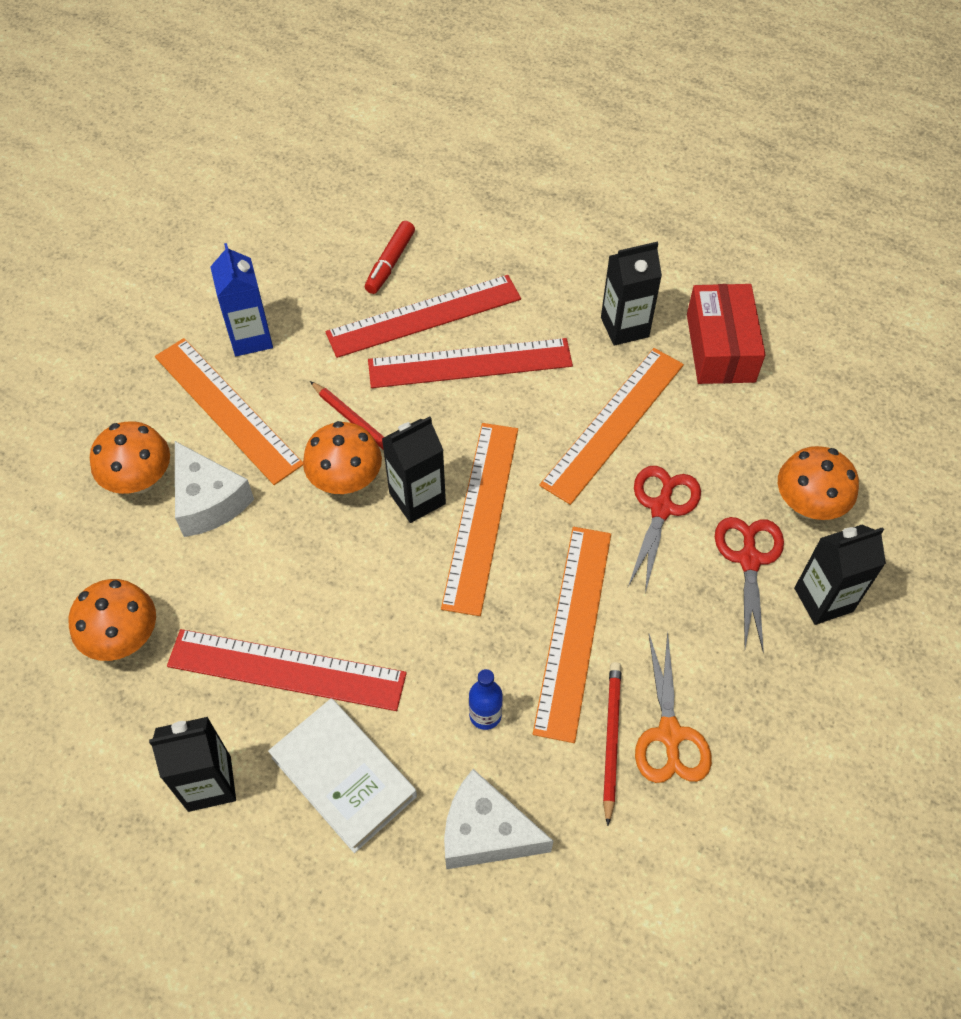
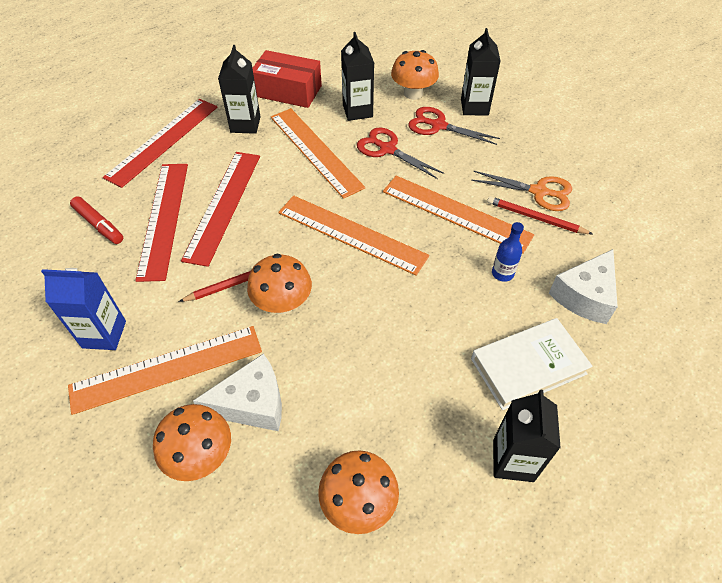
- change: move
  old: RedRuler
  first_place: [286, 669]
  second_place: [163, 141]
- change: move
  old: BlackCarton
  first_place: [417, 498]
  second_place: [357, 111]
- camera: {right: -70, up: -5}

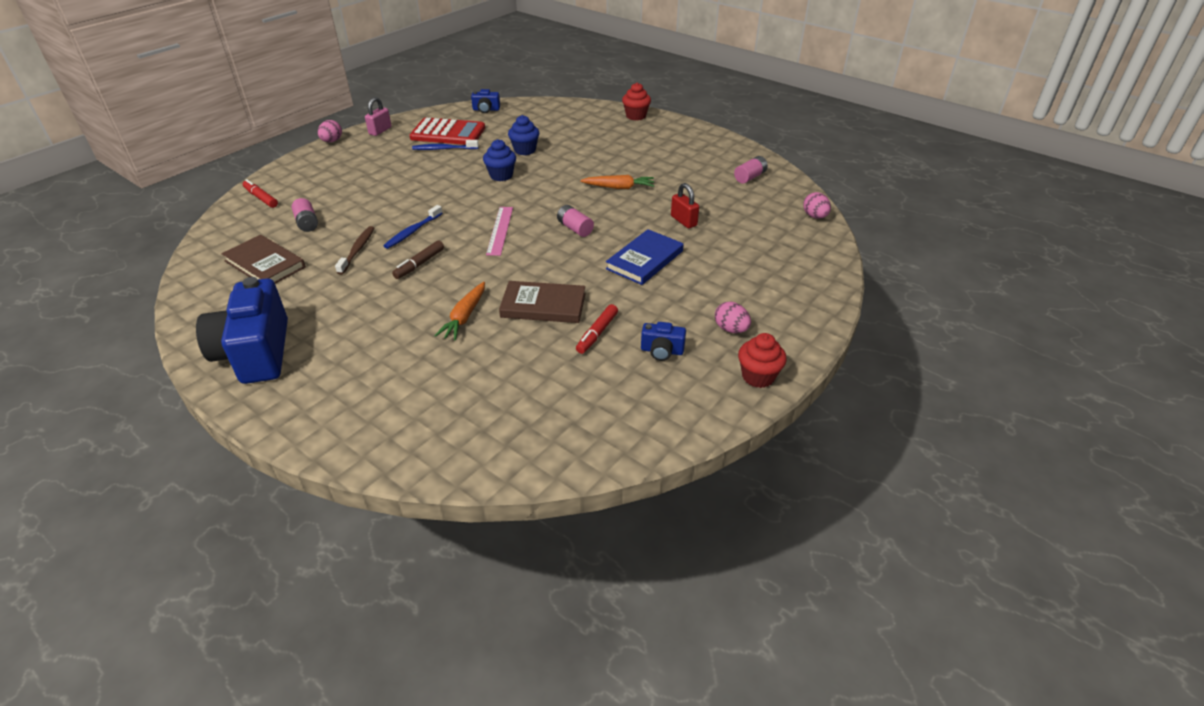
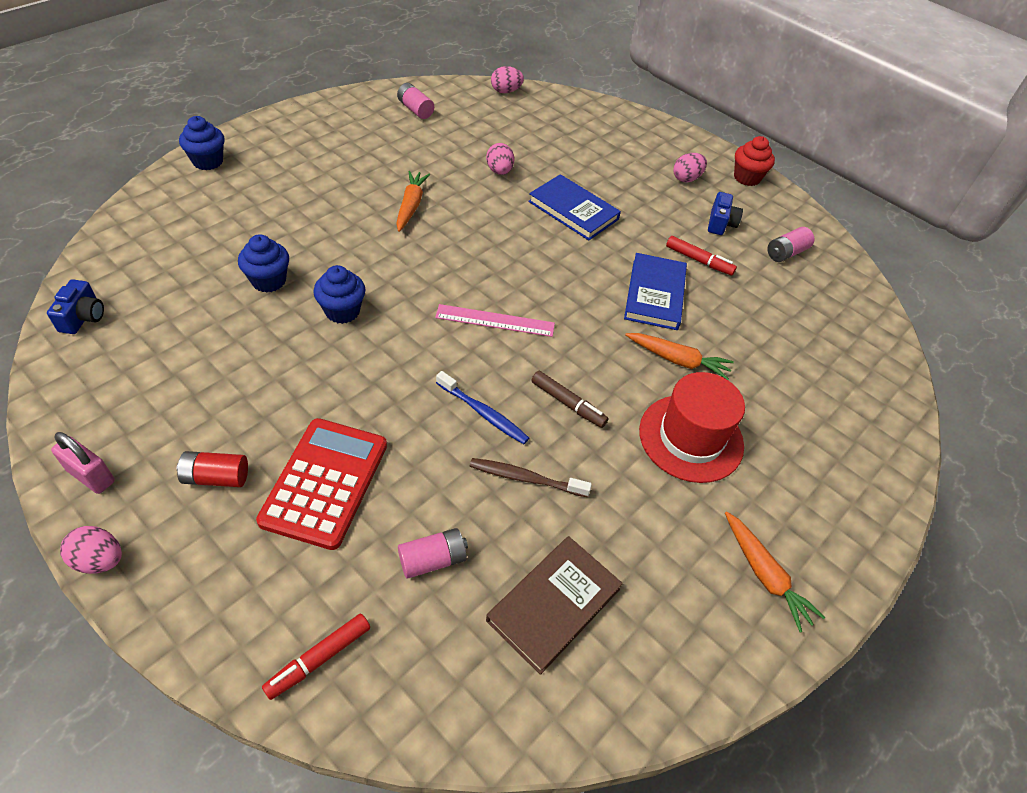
- change: replace
  old: BlueCamera
  new: OrangeCarrot
  first_place: [255, 353]
  second_place: [764, 574]
- change: move
  old: RedCalculator
  first_place: [448, 133]
  second_place: [325, 482]
- change: delete
  old: BlueToothbrush
  first_place: [444, 149]
- change: recolor
  old: BrownBook
  new: BlueBook
  first_place: [543, 305]
  second_place: [654, 294]
- change: move
  old: PinkBattery
  first_place: [575, 228]
  second_place: [786, 253]
- change: recolor
  old: RedCupcake
  new: BlueCupcake
  first_place: [636, 116]
  second_place: [208, 161]
- change: replace
  old: RedPadlock
  new: PinkEgg
  first_place: [683, 221]
  second_place: [499, 171]
- change: insert
  new: RedBattery
  second_place: [216, 477]
- change: insert
  new: RedHat
  second_place: [691, 438]
- camera: {right: -90, up: 10}

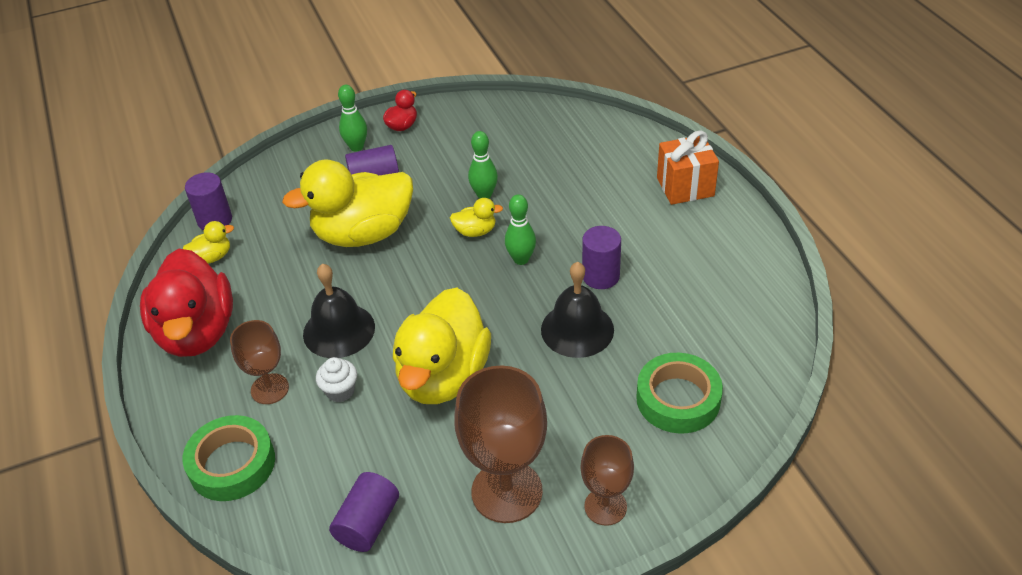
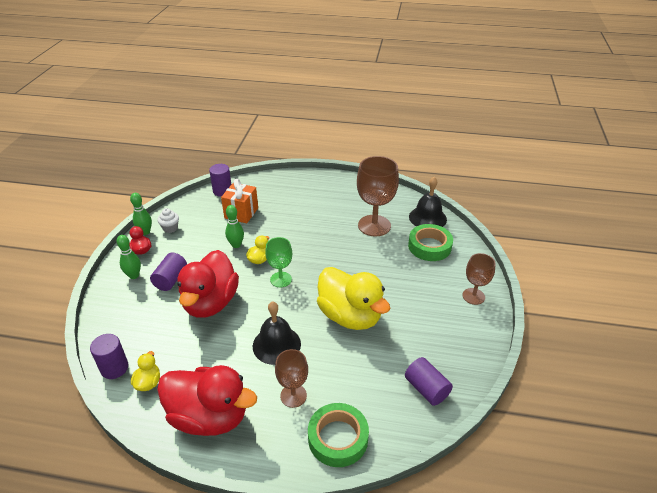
- change: recolor
  old: YellowDuck
  new: RedDuck
  first_place: [363, 234]
  second_place: [210, 303]
- change: move
  old: WhiteCupcake
  first_place: [340, 391]
  second_place: [170, 228]
- change: move
  old: BrownGoblet
  first_place: [507, 491]
  second_place: [374, 225]
- change: move
  old: GreenBowlingPin
  first_place: [521, 259]
  second_place: [145, 232]
- change: move
  old: BlackBell
  first_place: [577, 329]
  second_place: [427, 218]
- change: move
  old: PurpleCylinder
  first_place: [600, 276]
  second_place: [222, 191]
- change: move
  old: OrangeGift
  first_place: [685, 187]
  second_place: [241, 213]
- change: insert
  new: GreenGoblet
  second_place: [281, 279]
- camera: {right: -60, up: -5}

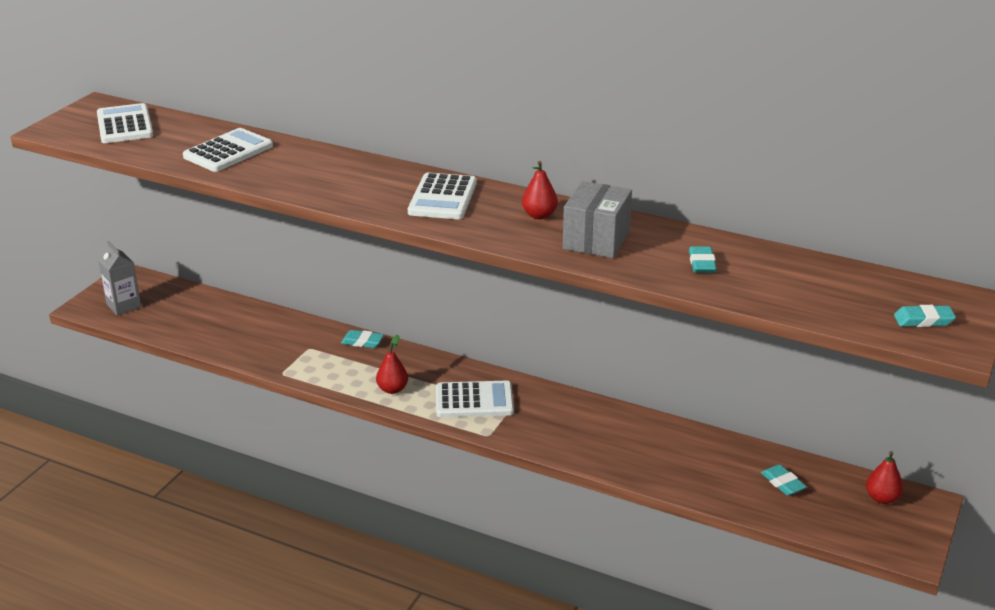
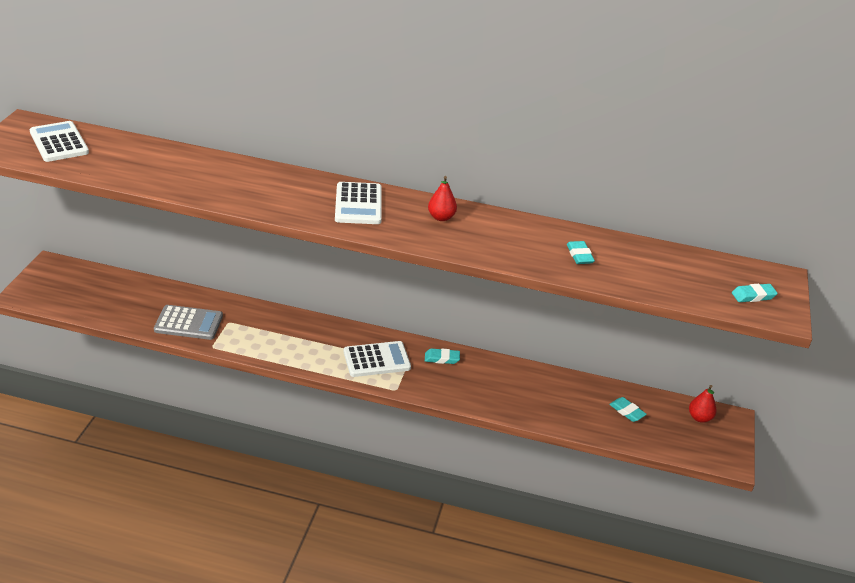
- change: delete
  old: GreyCarton
  first_place: [124, 306]
- change: delete
  old: WhiteCalculator
  first_place: [228, 151]
- change: move
  old: TurquoiseEraser
  first_place: [362, 342]
  second_place: [442, 358]
- change: delete
  old: RedPear
  first_place: [392, 389]
- change: delete
  old: GreyBox
  first_place: [596, 240]
- change: insert
  new: GreyCalculator
  second_place: [188, 323]
- camera: {right: -15, up: 5}

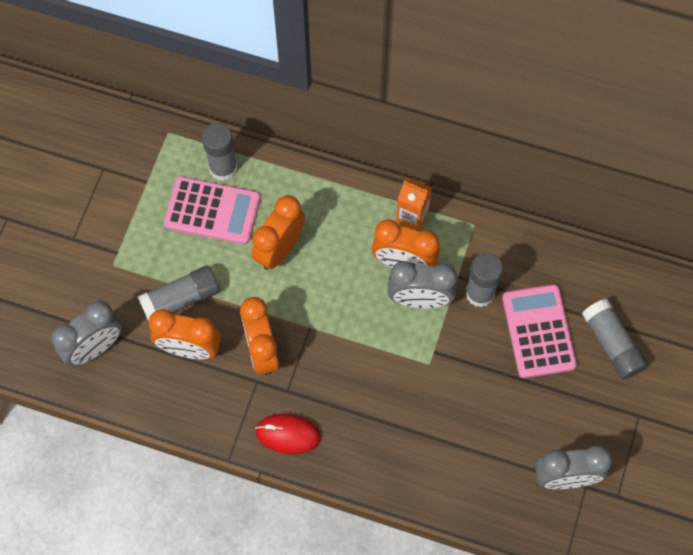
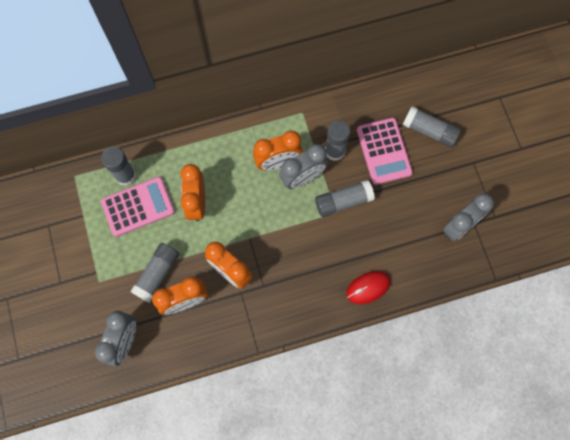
- change: move
  old: RedMouse
  first_place: [288, 434]
  second_place: [368, 287]
- change: delete
  old: OrangeCarton
  first_place: [412, 217]
- change: rotate
  old: PinkCalculator
  first_place: [538, 331]
  second_place: [384, 151]
  degrees: -150
- change: insert
  new: GreyGlueStick
  second_place: [343, 201]
- camera: {right: -35, up: 5}

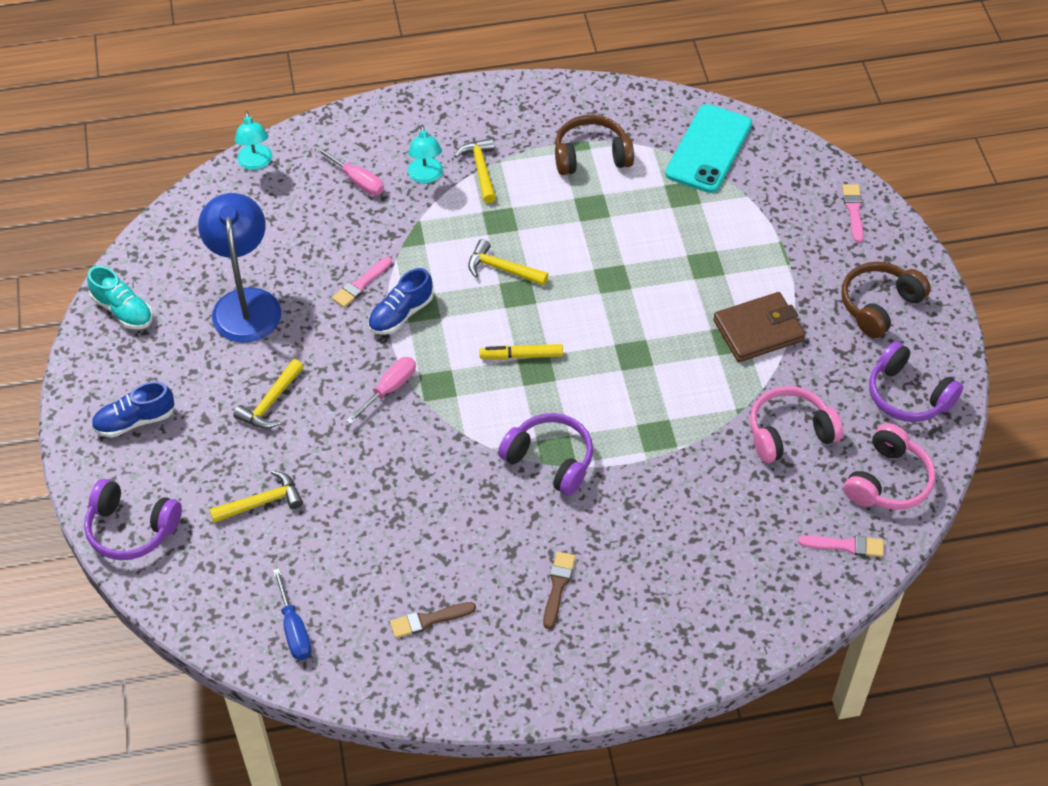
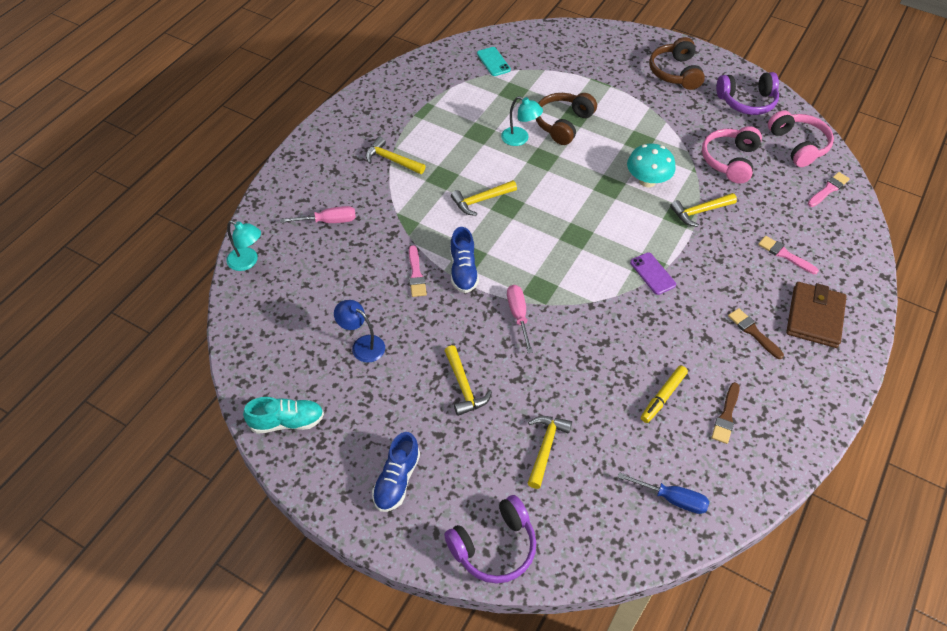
- change: resize
  old: BlueLamp
  first_place: [245, 303]
  second_place: [362, 345]
  factor: 0.54
- change: move
  old: TurquoiseLamp
  first_place: [426, 176]
  second_place: [520, 139]
- change: move
  old: YellowMarker
  first_place: [521, 356]
  second_place: [663, 397]
- change: replace
  old: PurpleHeadphones
  new: PurplePhone
  first_place: [550, 460]
  second_place: [652, 274]
- change: move
  old: BrownHeadphones
  first_place: [591, 156]
  second_place: [563, 124]
- change: resize
  old: TurquoisePhone
  first_place: [709, 149]
  second_place: [493, 62]
  factor: 0.51
- change: move
  old: BrownWallet
  first_place: [758, 330]
  second_place: [814, 317]
- change: move
  old: PinkBrush
  first_place: [853, 211]
  second_place: [785, 255]
- change: insert
  new: TurquoiseMushroom
  second_place: [647, 181]
- change: insert
  new: YellowHammer
  second_place: [700, 212]
- camera: {right: -50, up: 0}

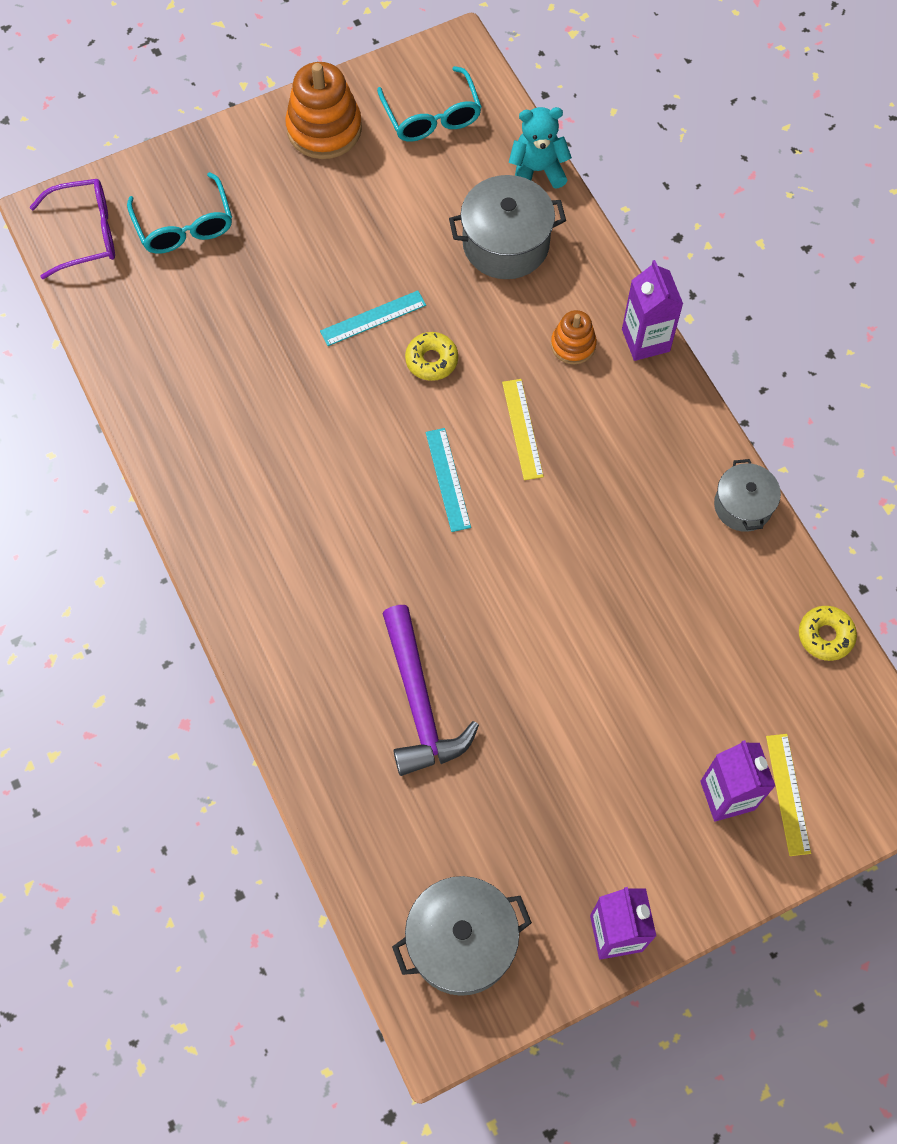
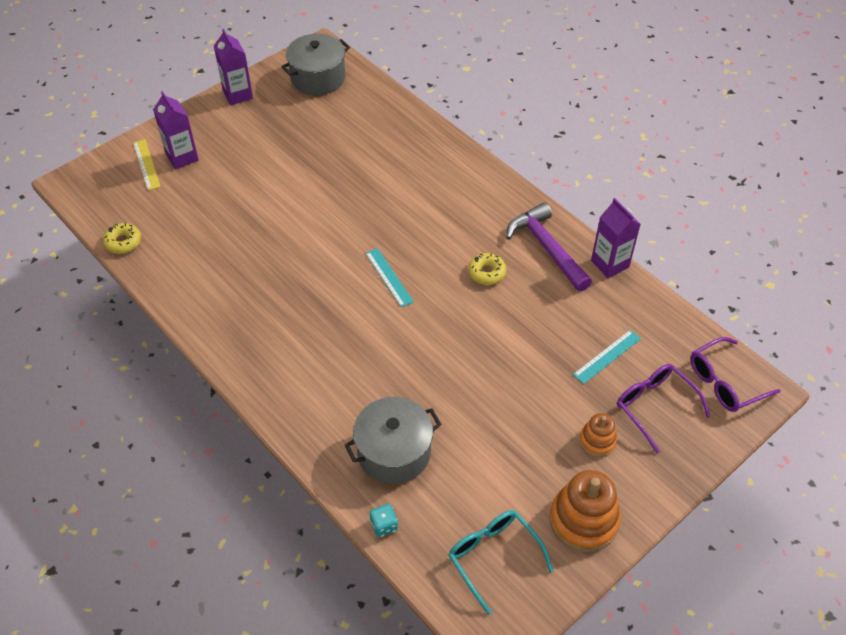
- change: recolor
  old: TurquoiseGlasses
  new: PurpleGlasses
  first_place: [184, 225]
  second_place: [655, 406]
- change: move
  old: TurquoiseRuler
  first_place: [373, 318]
  second_place: [607, 356]
- change: move
  old: PurpleHammer
  first_place: [419, 702]
  second_place: [547, 248]
- change: move
  old: YellowDonut
  first_place: [431, 360]
  second_place: [487, 273]
- change: delete
  old: YellowRuler
  first_place: [522, 429]
- change: replace
  old: TurquoiseTeddyBear
  new: TurquoiseDice
  first_place: [537, 170]
  second_place: [384, 526]
- change: move
  old: OrangeStackingToy
  first_place: [573, 345]
  second_place: [597, 441]
- change: move
  old: PurpleCarton
  first_place: [645, 340]
  second_place: [610, 264]
- change: delete
  old: GreyPot
  first_place: [743, 505]
- camera: {right: 165, up: -15}

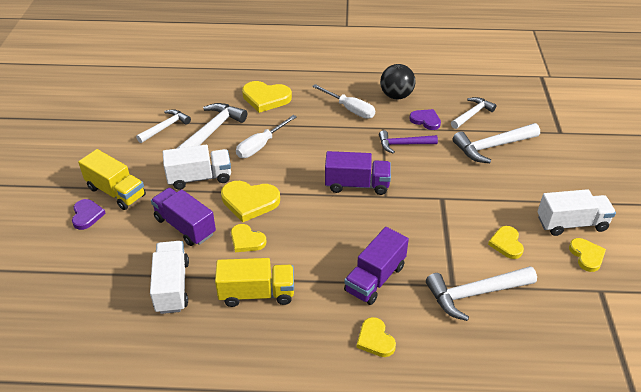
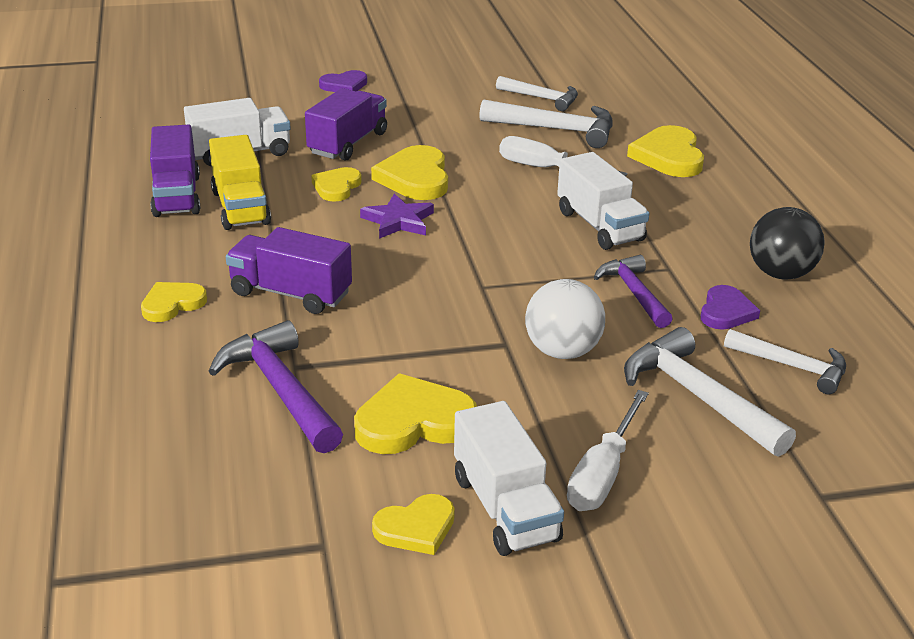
- change: delete
  old: YellowTruck
  first_place: [116, 192]
- change: move
  old: WhiteTruck
  first_place: [199, 178]
  second_place: [599, 226]
- change: move
  old: WhiteScrewdriver
  first_place: [350, 109]
  second_place: [603, 473]
- change: move
  old: PurpleTruck
  first_place: [357, 185]
  second_place: [176, 196]
- change: recolor
  old: WhiteHammer
  new: PurpleHammer
  first_place: [475, 293]
  second_place: [281, 390]
- change: resize
  old: YellowHeart
  first_place: [506, 244]
  second_place: [413, 422]
  factor: 1.61
- change: insert
  new: PurpleStar
  second_place: [398, 221]
- change: insert
  new: WhiteBall
  second_place: [562, 351]
- camera: {right: 75, up: -10}

